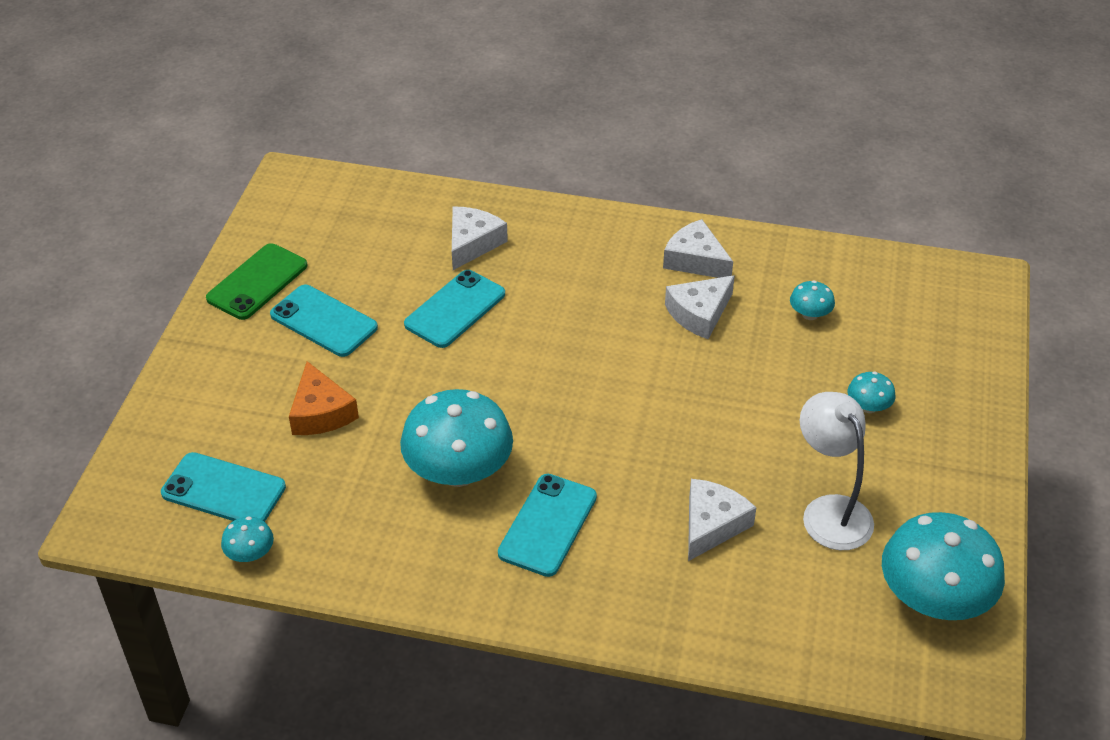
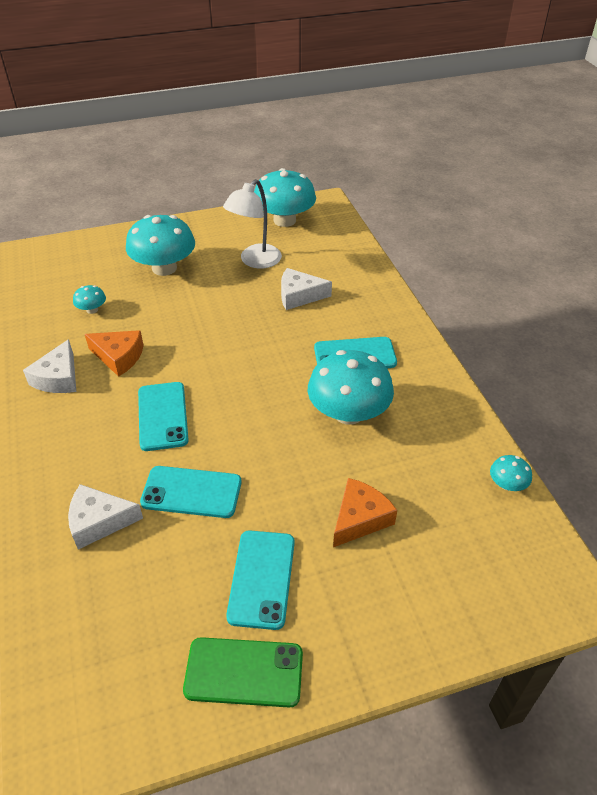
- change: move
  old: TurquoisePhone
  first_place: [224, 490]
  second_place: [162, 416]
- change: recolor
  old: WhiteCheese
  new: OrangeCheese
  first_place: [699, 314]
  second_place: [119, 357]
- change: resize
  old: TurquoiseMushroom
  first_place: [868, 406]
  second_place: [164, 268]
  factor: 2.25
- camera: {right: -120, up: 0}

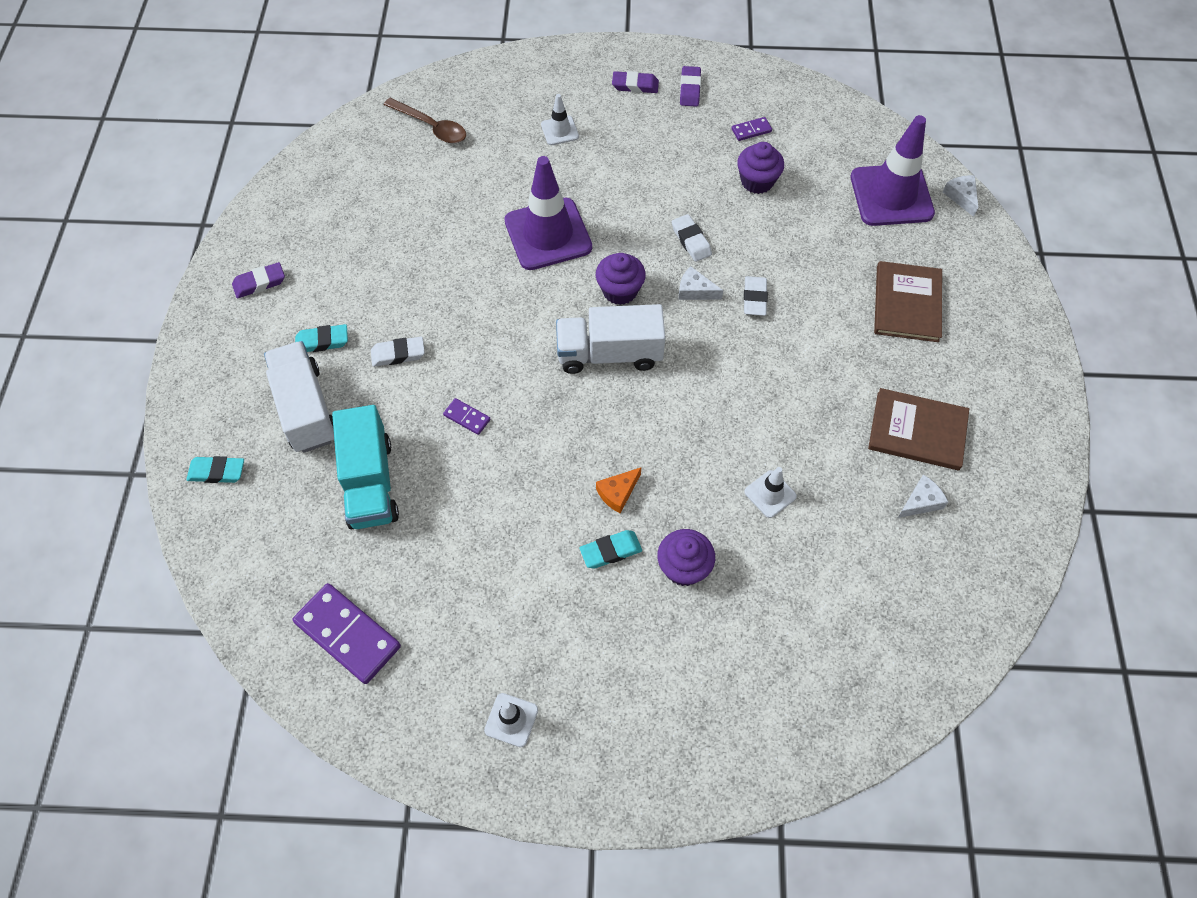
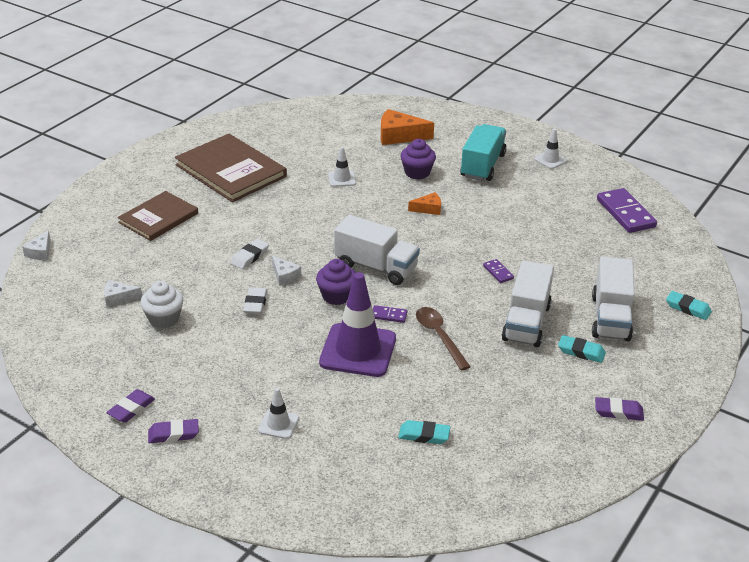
- change: move
  old: TurquoiseTruck
  first_place: [370, 482]
  second_place: [482, 166]
- change: replace
  old: WhiteEraser
  new: WhiteTruck
  first_place: [398, 354]
  second_place: [526, 322]
- change: move
  old: BrownSpoon
  first_place: [431, 127]
  second_place: [439, 336]
- change: move
  old: TurquoiseEraser
  first_place: [610, 551]
  second_place: [424, 435]
- change: rotate
  old: PurpleEraser
  first_place: [635, 85]
  second_place: [173, 434]
  degrees: -45
- change: move
  old: PurpleDomino
  first_place: [751, 130]
  second_place: [389, 315]
- change: recolor
  old: PurpleCupcake
  new: WhiteCupcake
  first_place: [757, 181]
  second_place: [164, 319]
- change: delete
  old: PurpleTrafficCone
  first_place: [891, 195]
- change: resize
  old: BrownBook
  first_place: [917, 431]
  second_place: [231, 171]
  factor: 1.54
- change: move
  old: WhiteCheese
  first_place: [920, 502]
  second_place: [118, 298]
- change: insert
  new: OrangeCheese
  second_place: [399, 136]
- camera: {right: -150, up: -25}

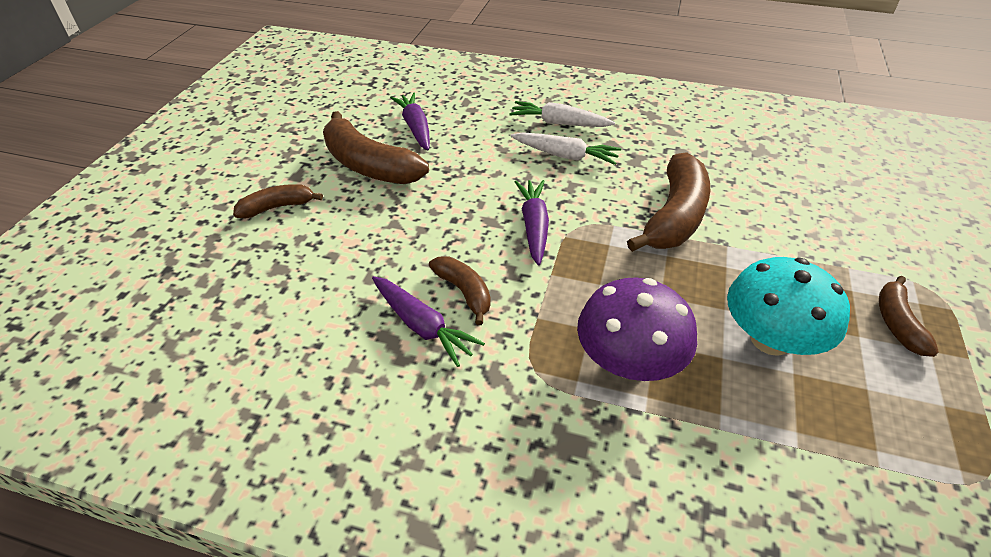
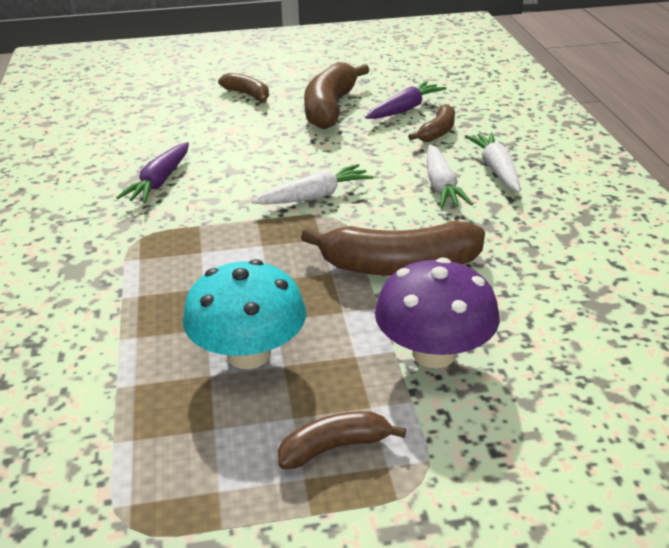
- change: move
  old: BrownBanana
  first_place: [464, 292]
  second_place: [437, 132]
- change: recolor
  old: PurpleCarrot
  new: WhiteCarrot
  first_place: [534, 226]
  second_place: [314, 196]
- change: move
  old: PurpleMushroom
  first_place: [628, 362]
  second_place: [434, 353]
- camera: {right: 65, up: -10}

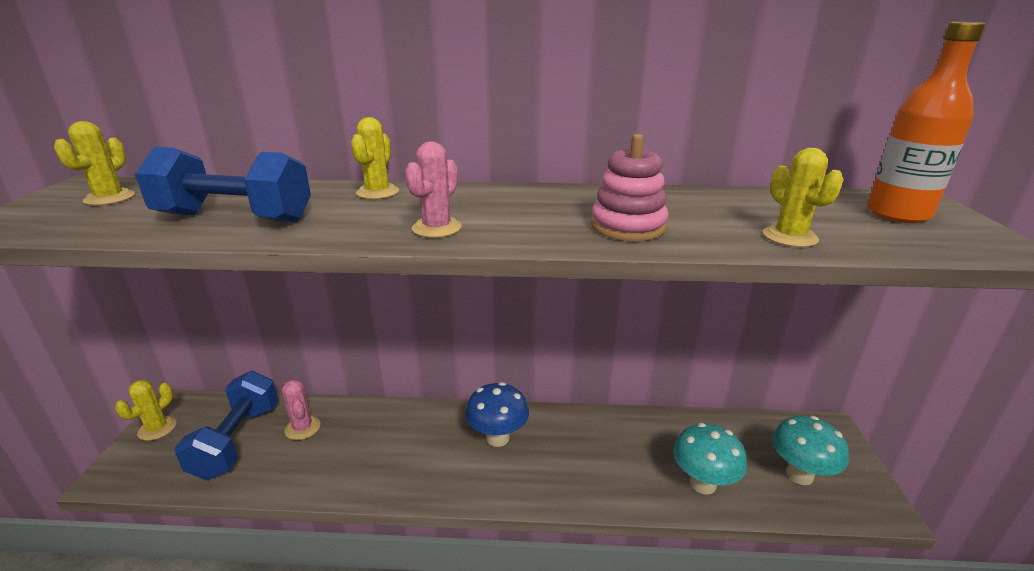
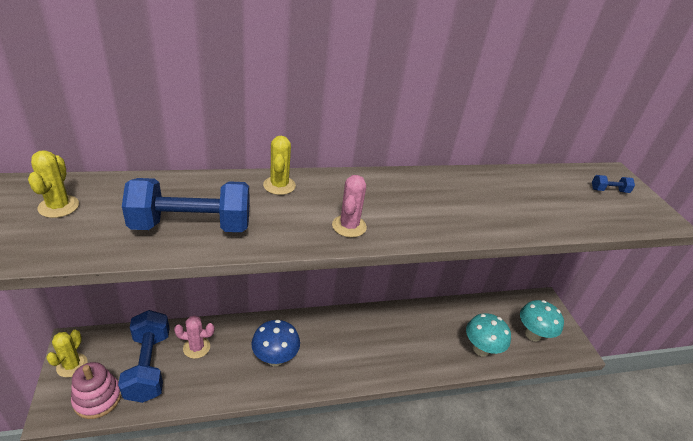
- change: rotate
  old: PinkCactus
  first_place: [302, 428]
  second_place: [196, 347]
  degrees: -45
- change: move
  old: BlueMushroom
  first_place: [497, 438]
  second_place: [275, 358]
- change: move
  old: PinkStackingToy
  first_place: [628, 226]
  second_place: [97, 398]
- change: delete
  old: YellowCactus
  first_place: [790, 237]
- change: replace
  old: OrangeBottle
  new: BlueDumbbell
  first_place: [898, 214]
  second_place: [609, 190]
- camera: {right: -20, up: 10}

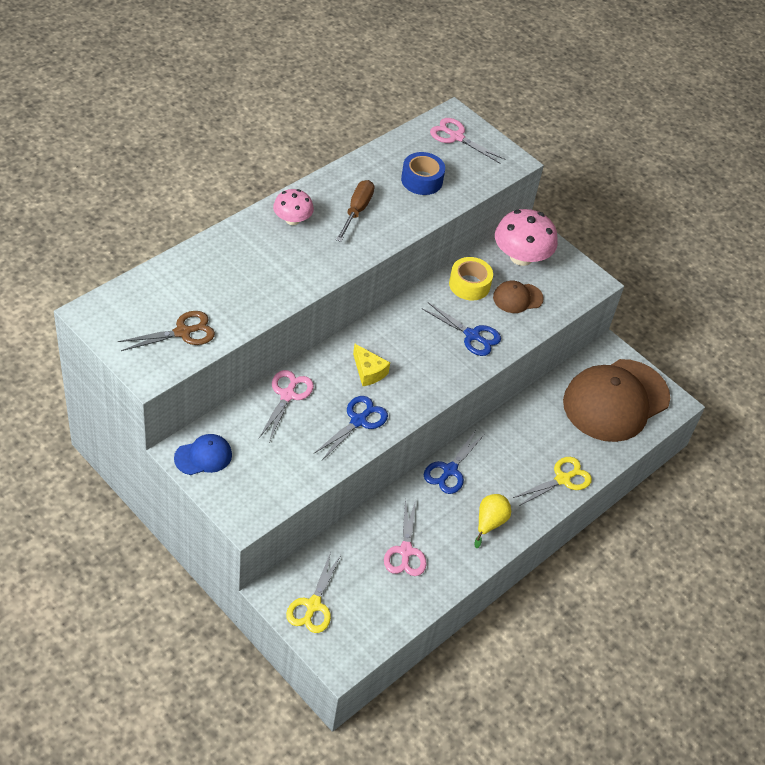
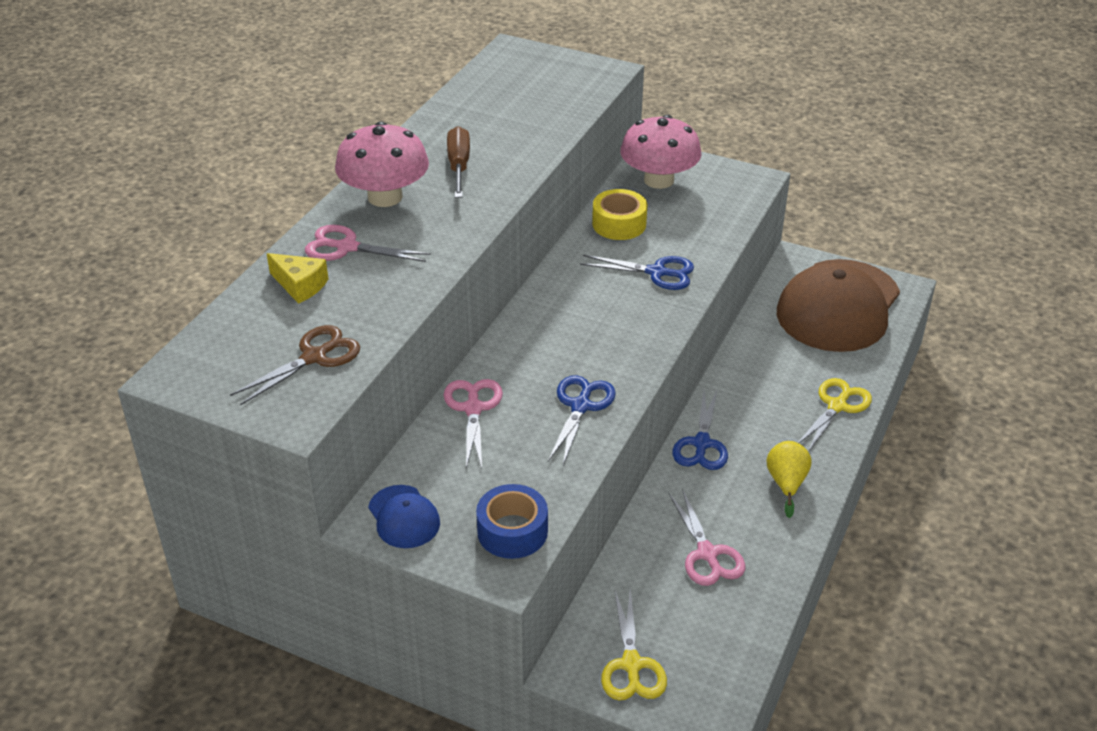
- change: rotate
  old: BlueCap
  first_place: [203, 456]
  second_place: [404, 517]
  degrees: 105
- change: resize
  old: PinkMushroom
  first_place: [292, 219]
  second_place: [385, 197]
  factor: 1.68
- change: move
  old: YellowCheese
  first_place: [368, 372]
  second_place: [300, 285]
- change: move
  old: BlueTape
  first_place: [422, 180]
  second_place: [512, 531]
- change: move
  old: PinkScissors
  first_place: [456, 137]
  second_place: [347, 247]
- change: delete
  old: BrownCap
  first_place: [517, 298]
- camera: {right: -15, up: -10}

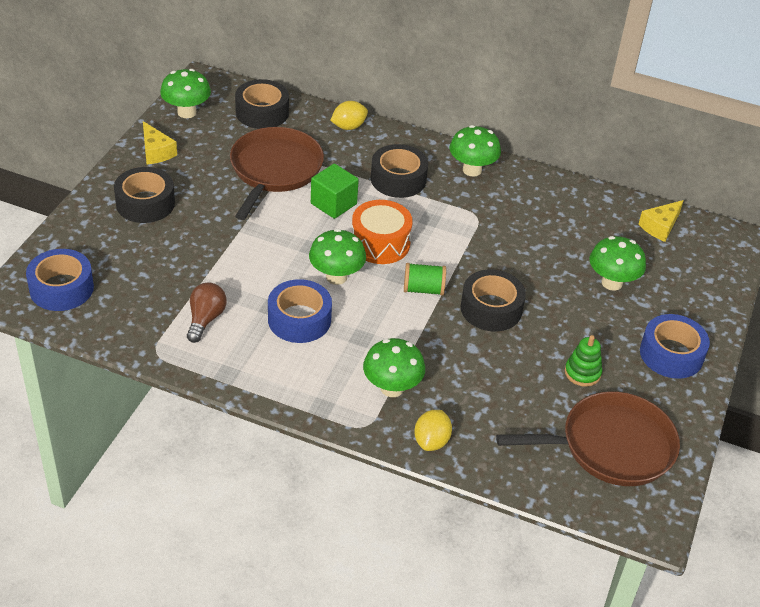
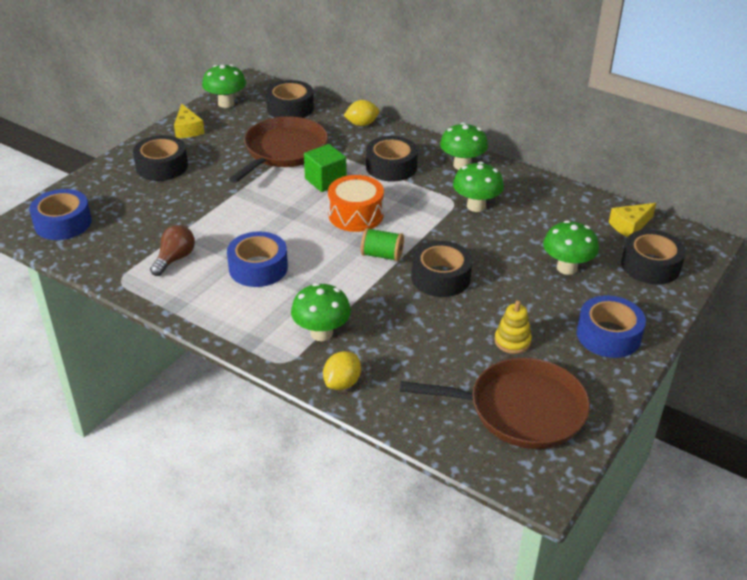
- change: move
  old: GreenMushroom
  first_place: [336, 277]
  second_place: [476, 206]
- change: recolor
  old: GreenStackingToy
  new: YellowStackingToy
  first_place: [582, 373]
  second_place: [512, 341]
- change: insert
  new: BlackTape
  second_place: [650, 265]
- camera: {right: 15, up: -5}

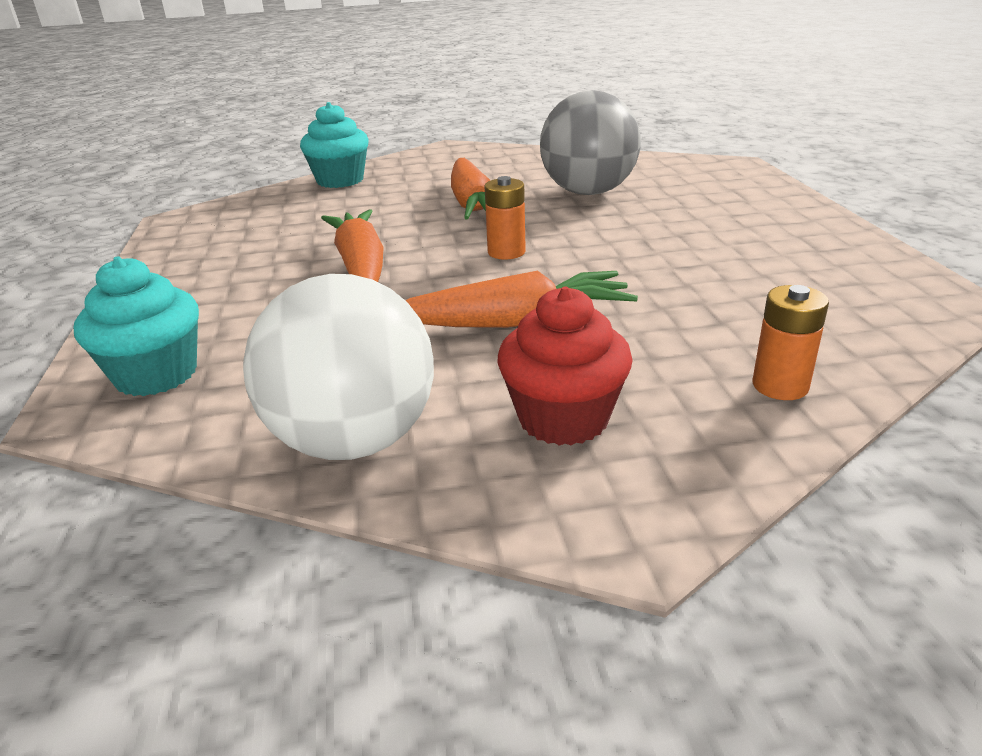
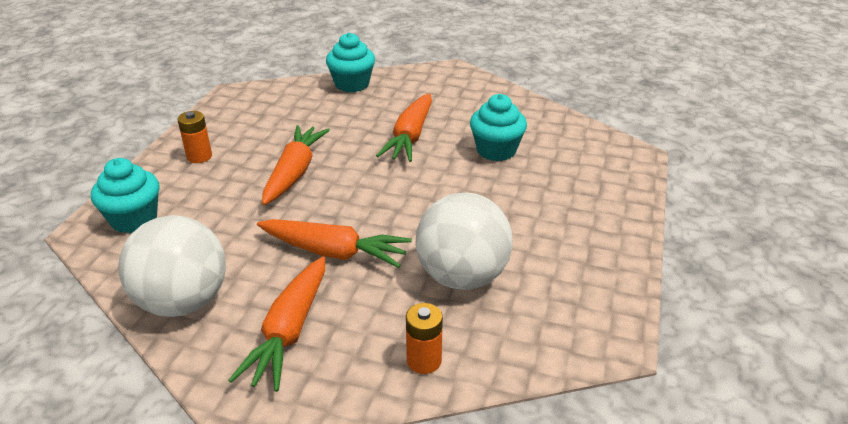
- change: move
  old: OrangeBattery
  first_place: [506, 252]
  second_place: [199, 156]
- change: replace
  old: RedCupcake
  new: OrangeCarrot
  first_place: [563, 418]
  second_place: [289, 331]
- change: replace
  old: GreyBall
  new: TurquoiseCupcake
  first_place: [588, 192]
  second_place: [496, 150]
- change: insert
  new: WhiteBall
  second_place: [462, 276]
- camera: {right: 25, up: 5}

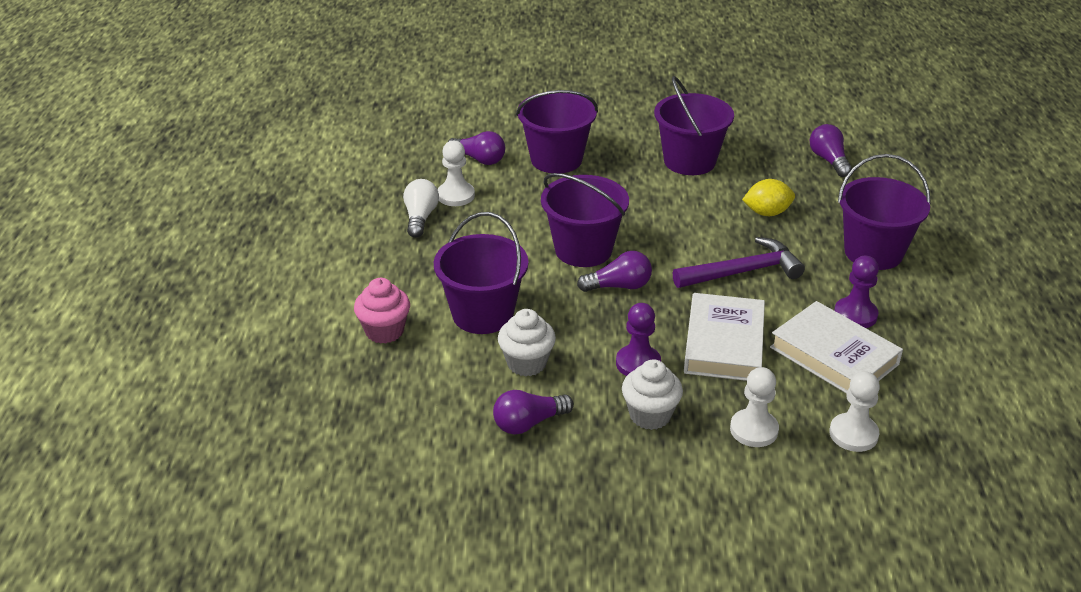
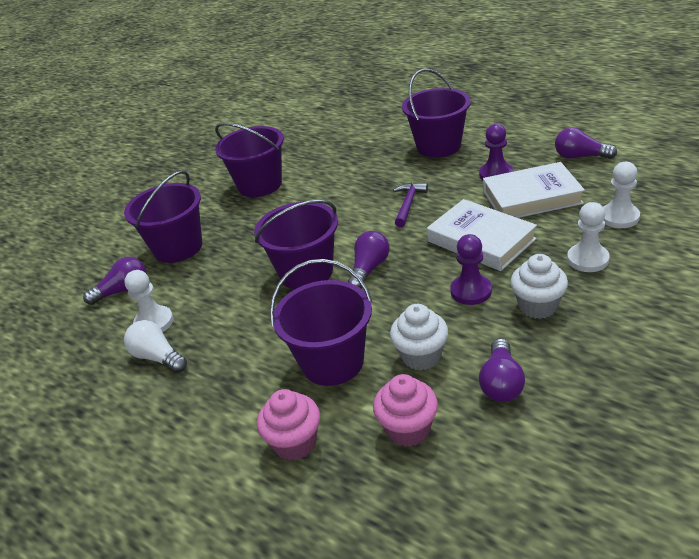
- change: resize
  old: PurpleHammer
  first_place: [743, 272]
  second_place: [408, 204]
  factor: 0.65
- change: delete
  old: YellowLemon
  first_place: [767, 213]
- change: move
  old: PurpleLightBulb
  first_place: [829, 160]
  second_place: [580, 157]
- change: insert
  new: PinkCupcake
  second_place: [408, 429]
- camera: {right: -50, up: 0}

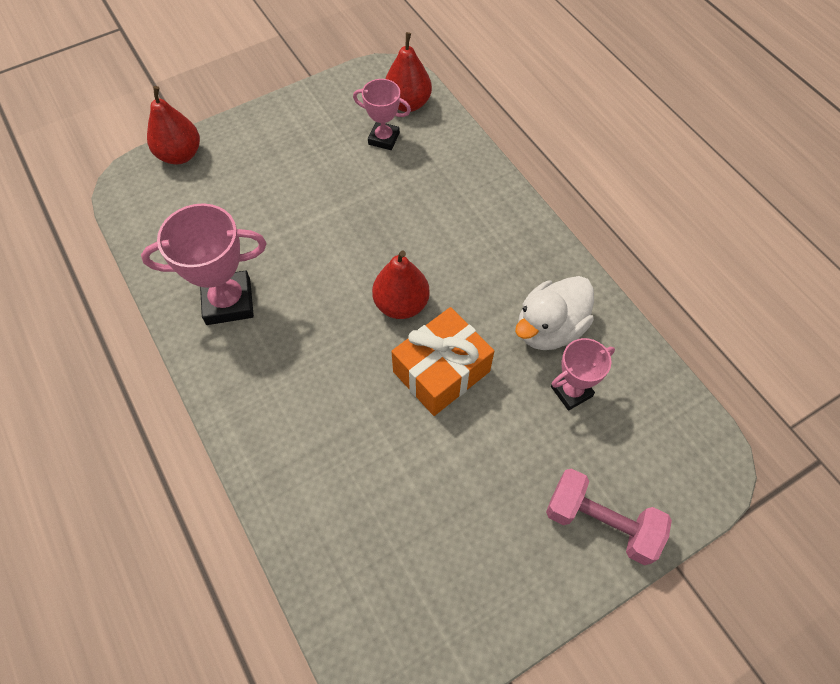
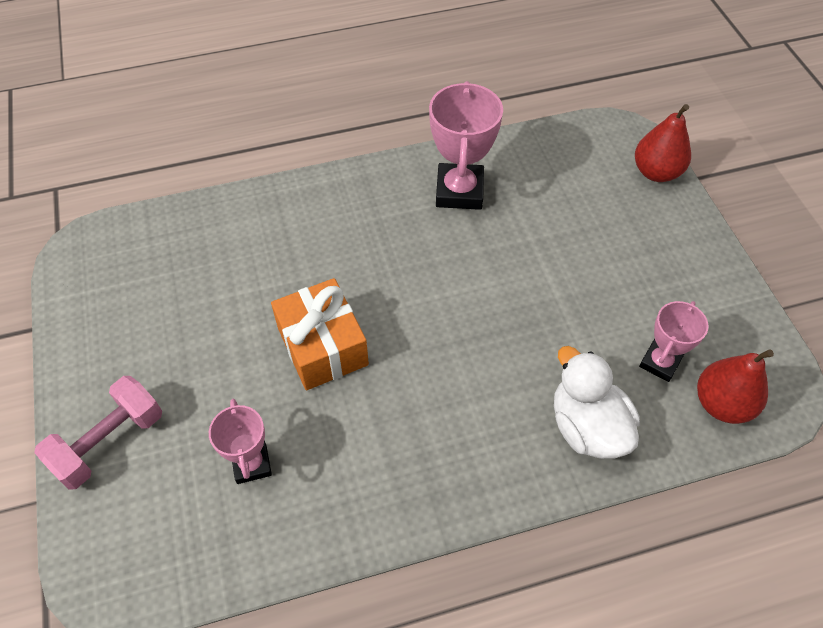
- change: delete
  old: RedPear
  first_place: [401, 304]
- change: move
  old: WhiteDuck
  first_place: [549, 328]
  second_place: [587, 427]
- camera: {right: 105, up: -5}

